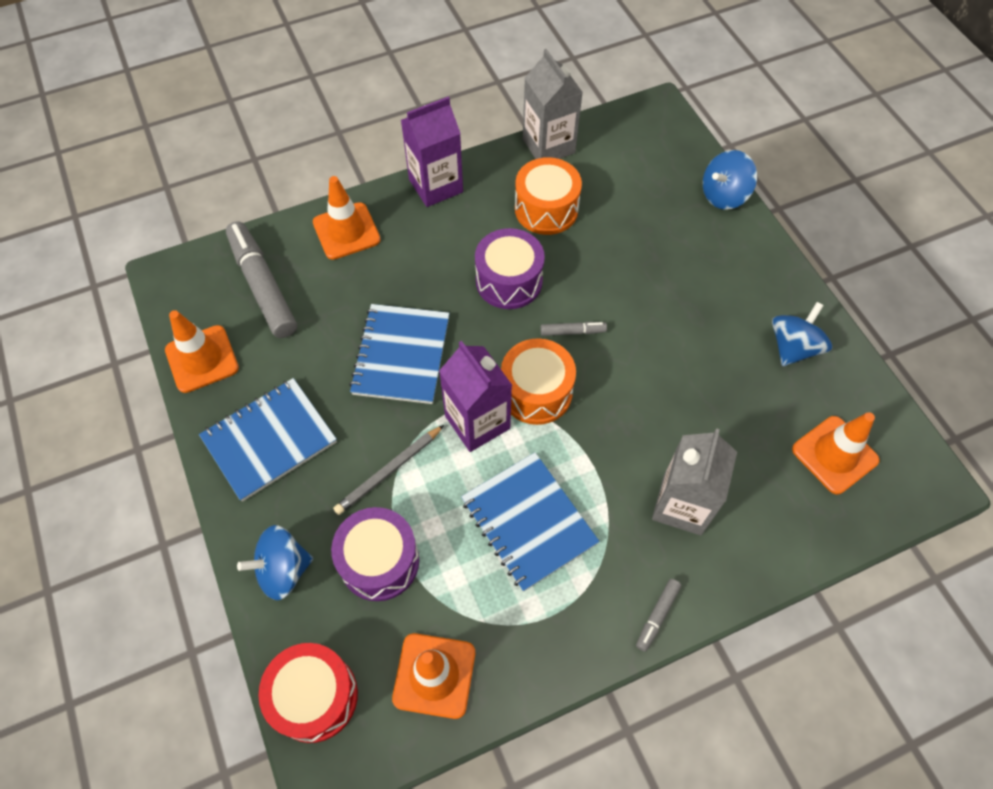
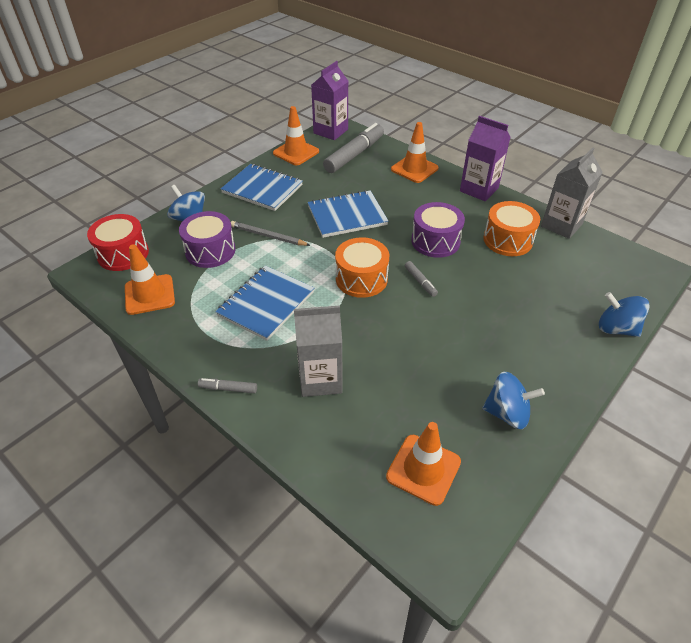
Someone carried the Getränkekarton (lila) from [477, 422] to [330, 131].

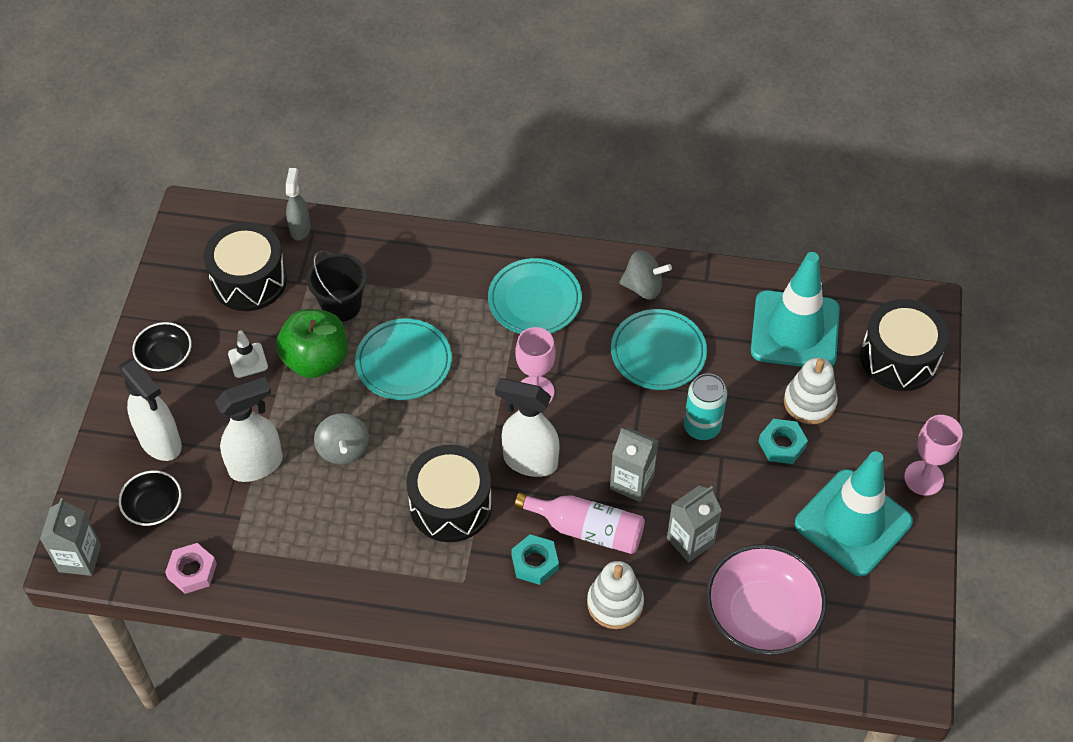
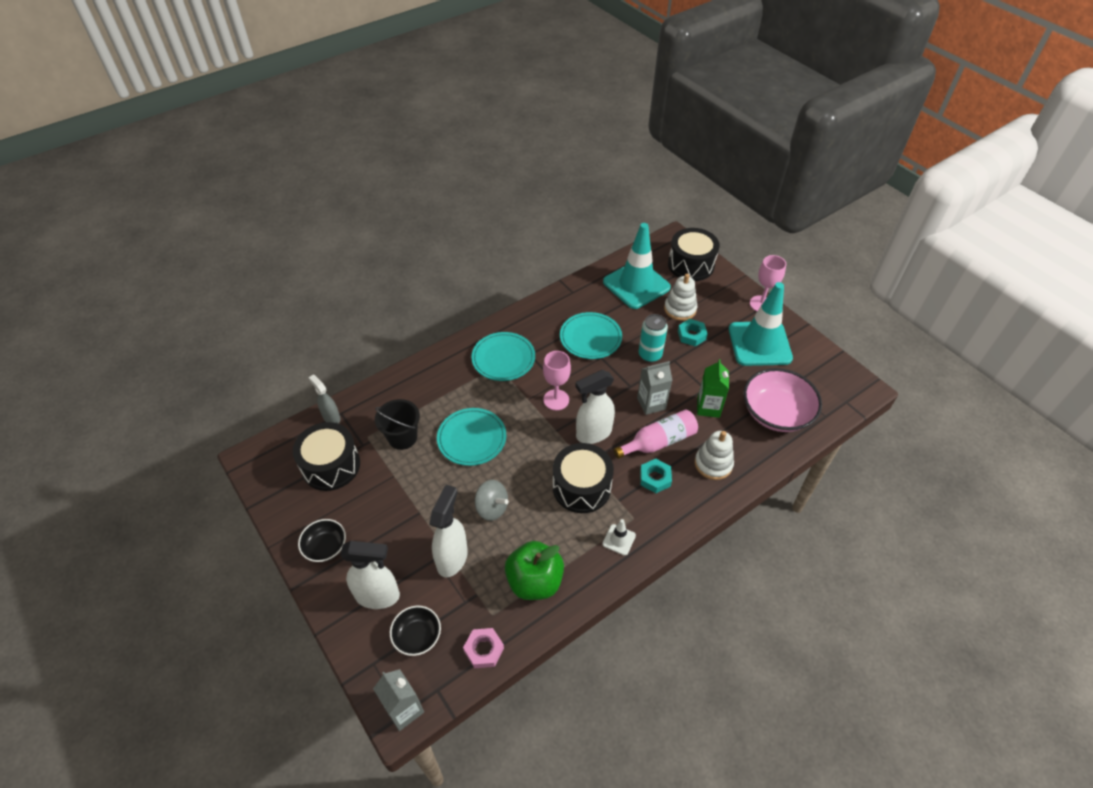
Someone took away the Kreisel (grau) at [643, 287].
Someone carried the Leitkegel (weiß) from [248, 360] to [619, 539].
Someone carried the Apfel (grün) from [316, 360] to [534, 581].
Someone repainted the Getränkekarton (grau) at [690, 541], which became the Getränkekarton (grün) at [708, 407].

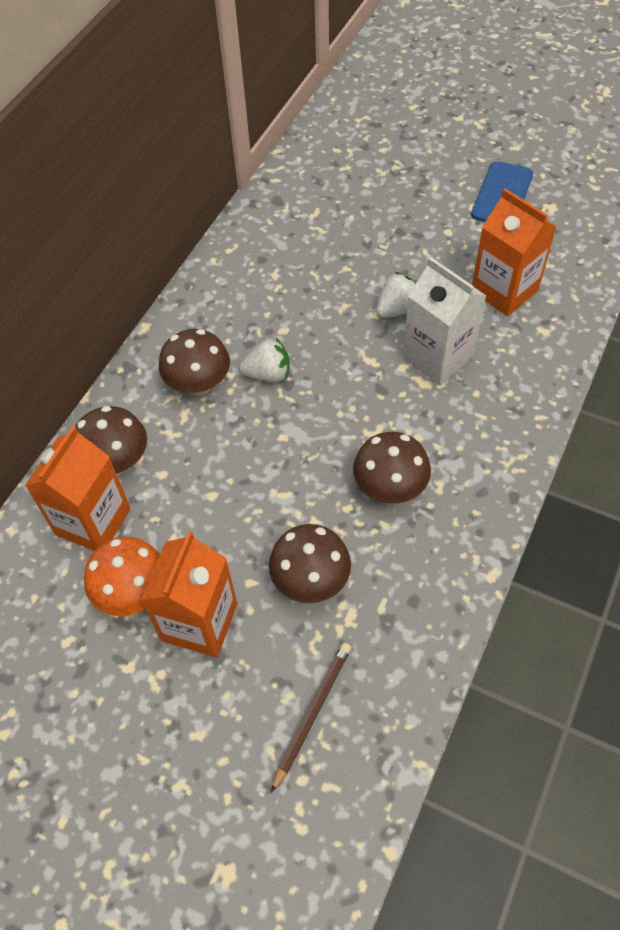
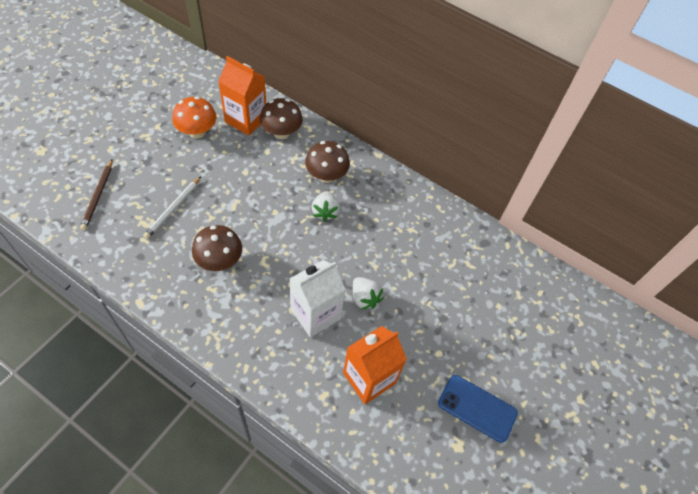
Someone took away the Getränkekarton (orange) at [199, 622].
Someone swapped the Pilz (braun) at [311, 580] for the Bleistift (weiß) at [173, 209].
Someone rotated the Bleistift (braun) at [312, 713] by 60 degrees clockwise.

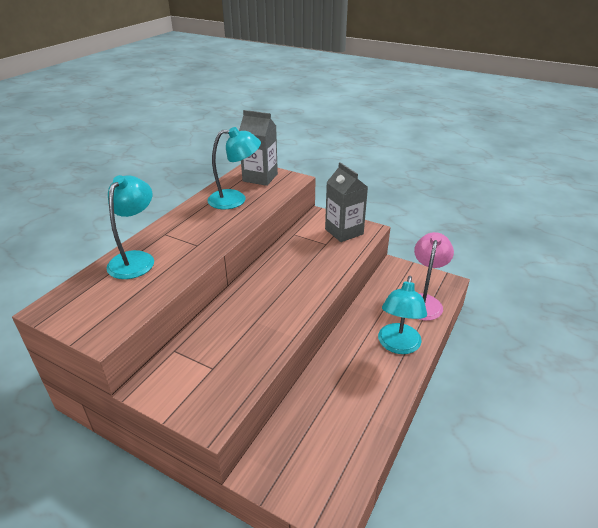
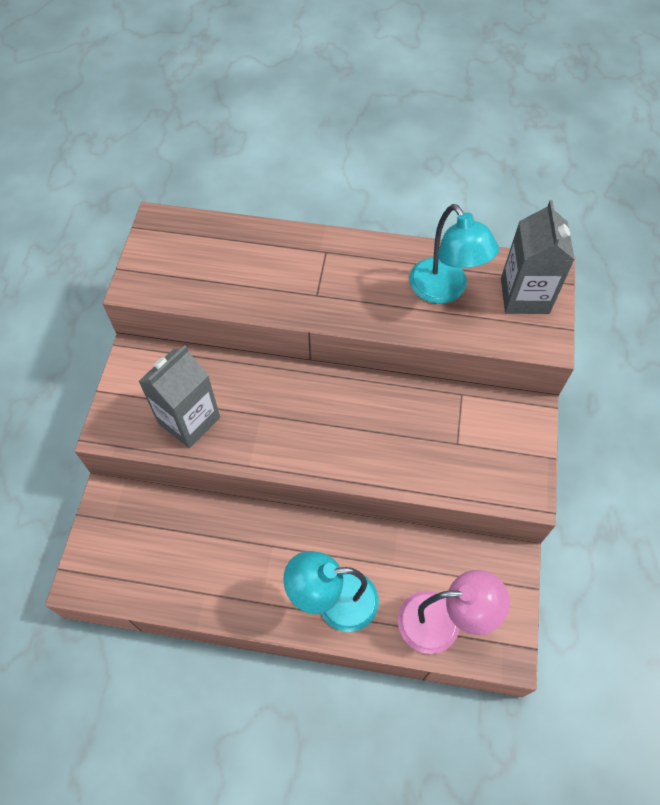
Someone took away the Lampe (türkis) at [136, 259].
Someone carried the Getränkekarton (grau) from [344, 231] to [189, 420].

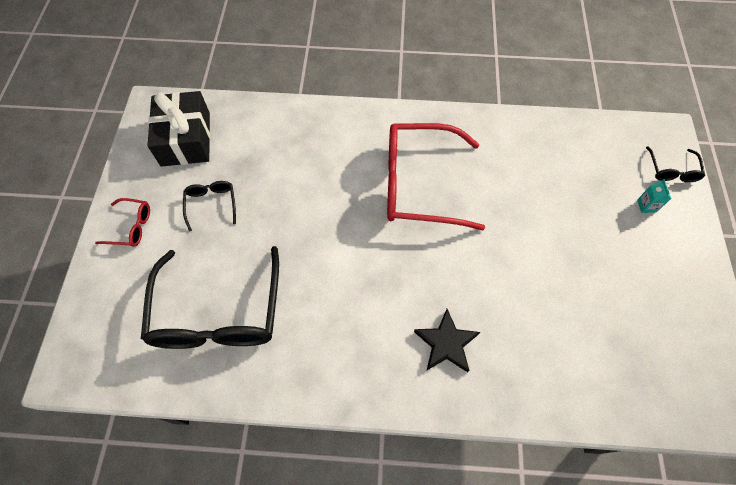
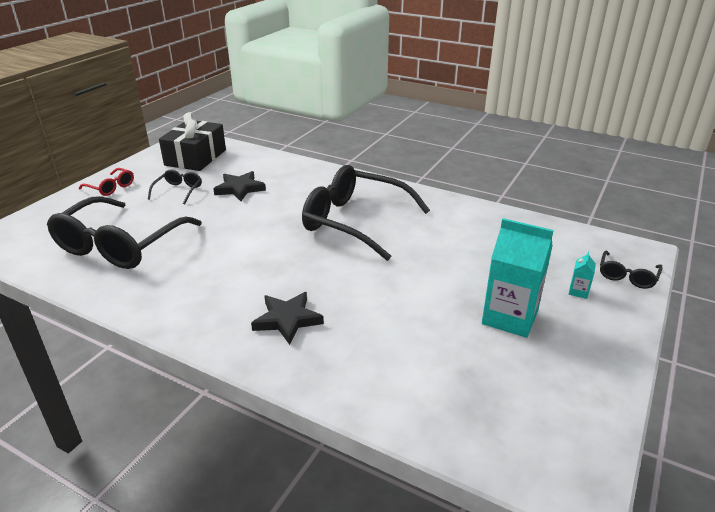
Someone put down the Stern (schwarz) at [240, 189].
Someone put down the Getränkekarton (türkis) at [510, 317].
Someone repainted the Brille (rot) at [419, 184], which became the Brille (schwarz) at [355, 221].

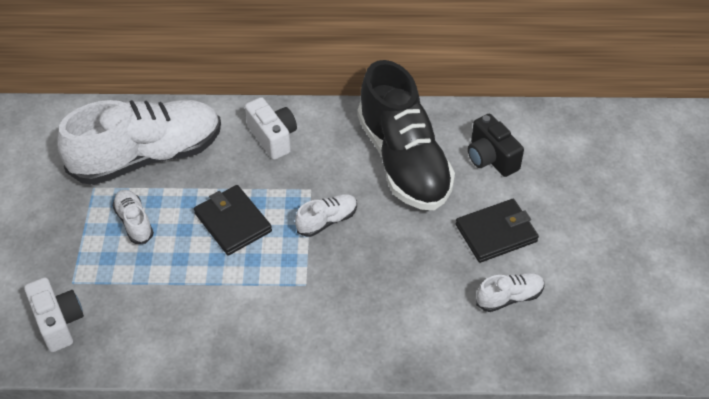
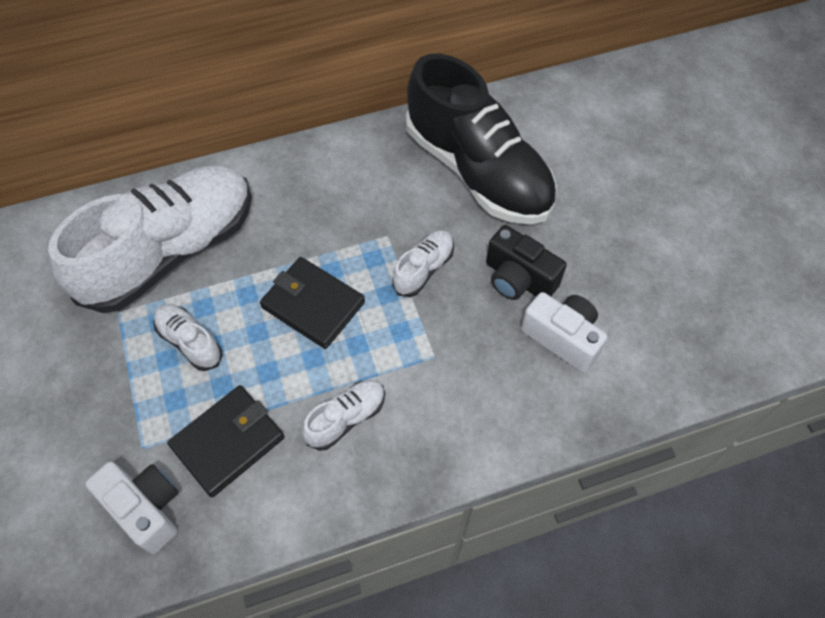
Someone carried the Kamera (weiß) from [273, 137] to [562, 338].
Someone carried the Geldbörse (schwarz) from [496, 233] to [228, 441].
Someone carried the Kamera (schwarz) from [491, 158] to [518, 279].
Someone carried the Schuh (weiß) from [509, 297] to [346, 418].

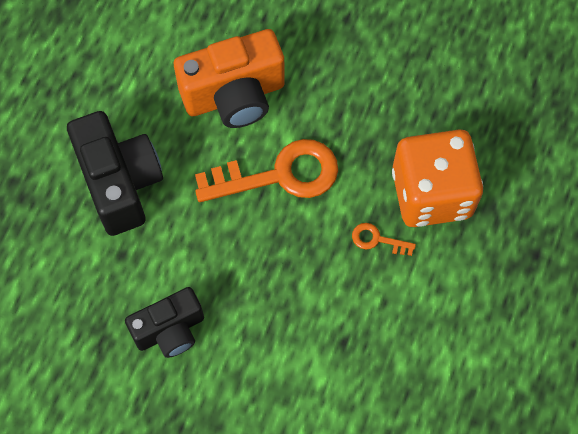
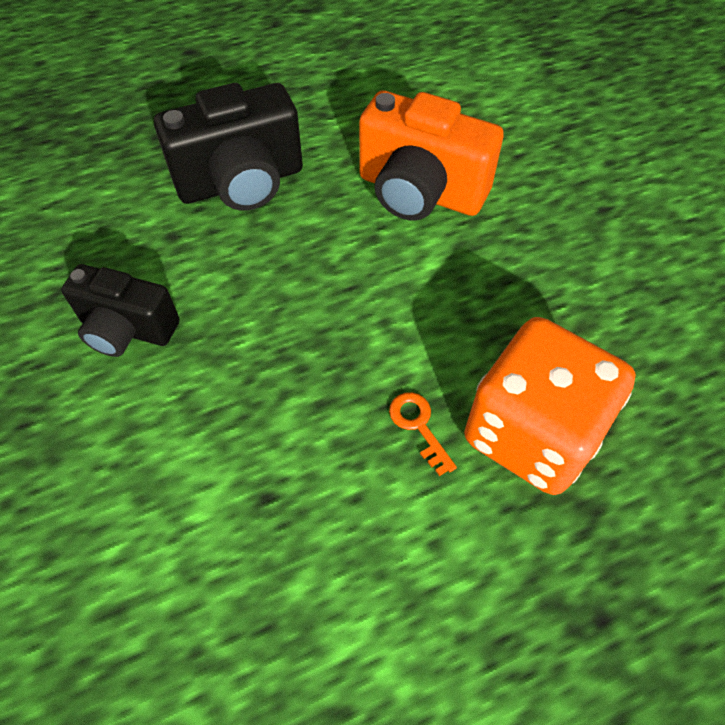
Someone took away the Schlüssel (orange) at [279, 175].
Someone rotated the Kamera (schwarz) at [120, 183] by 45 degrees clockwise.

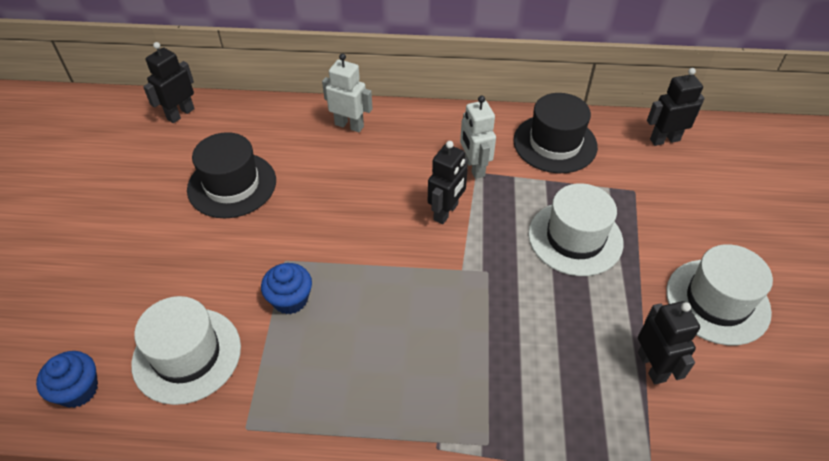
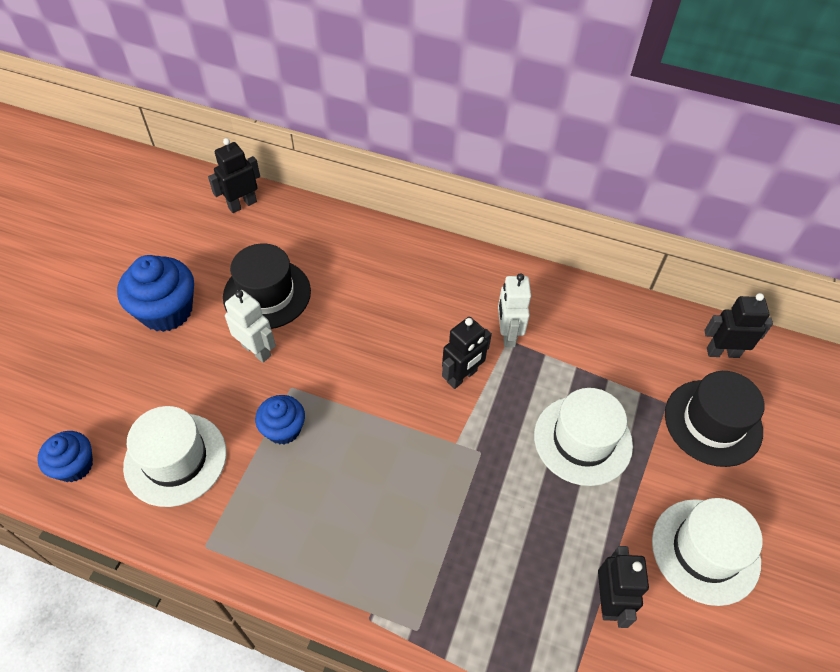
Someone put down the Muffin (blau) at [166, 311].
Someone carried the Roboter (weiß) from [349, 125] to [256, 350].
Someone carried the Hut (schwarz) from [555, 143] to [713, 422].

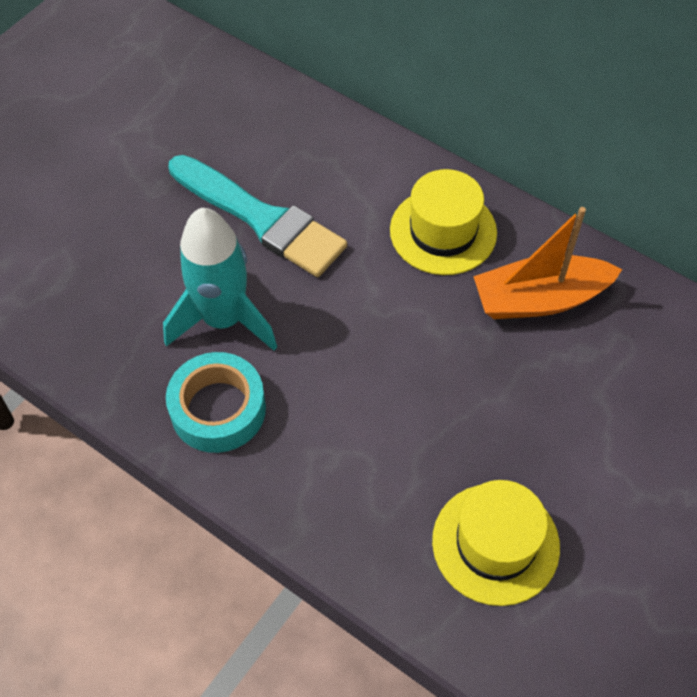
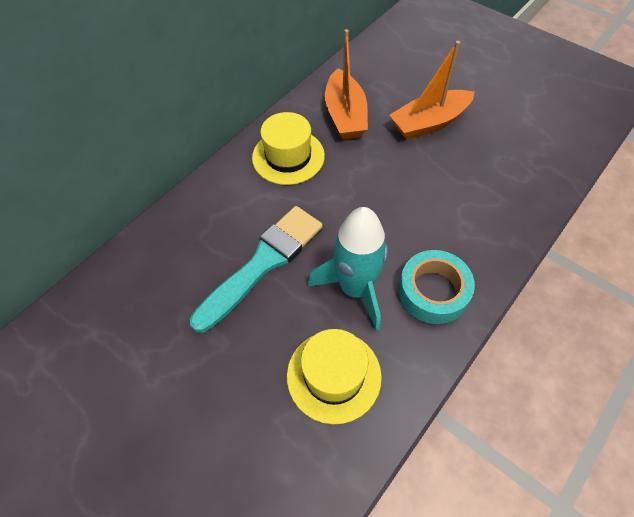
Someone put down the Boot (orange) at [429, 123].
Someone carried the Hut (gelb) from [495, 543] to [333, 375].

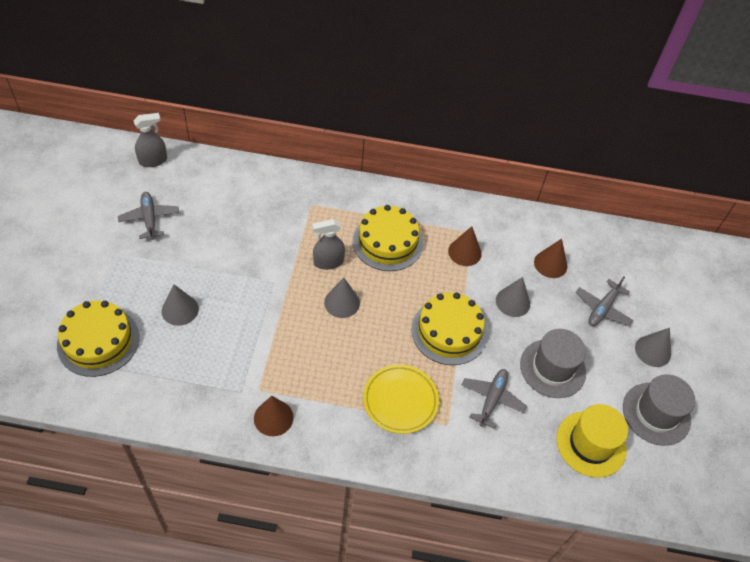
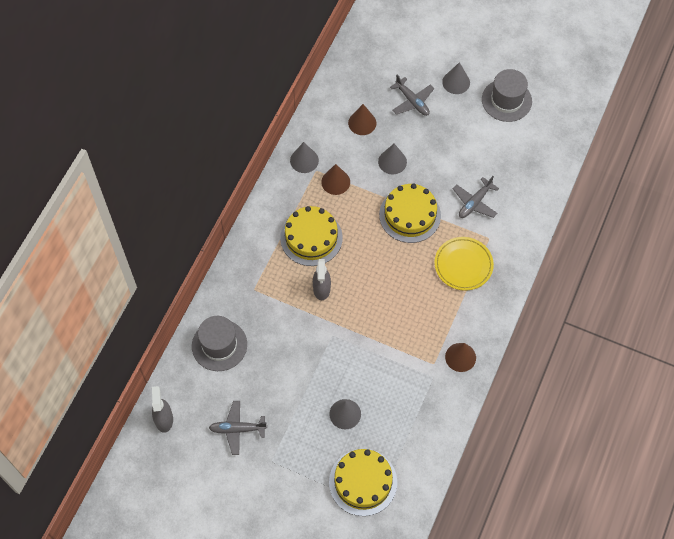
Someone took away the Hut (gelb) at [591, 444].
Someone carried the Kegel (grau) from [342, 302] to [304, 160].
Someone carried the Hut (grau) from [552, 368] to [219, 345].
Someone rotated the Flugzeug (grau) at [492, 399] by 90 degrees counterclockwise.

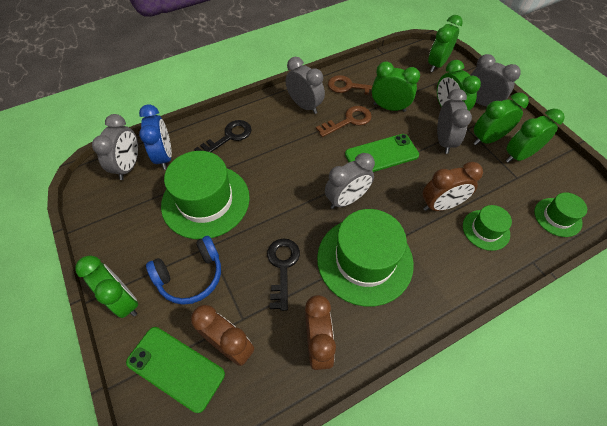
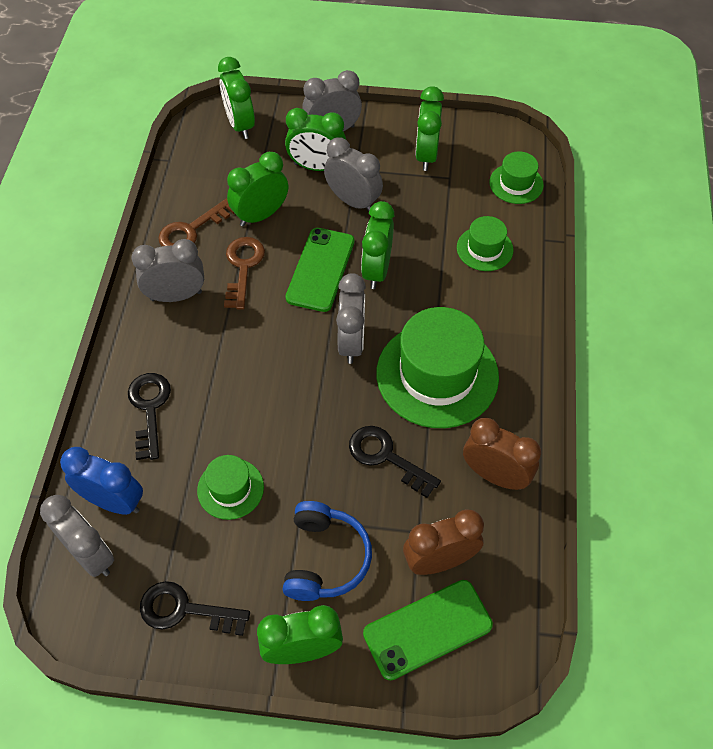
Someone took away the Wecker (braun) at [441, 205].
Someone put down the Schlüssel (schwarz) at [184, 610].
Someone carried the Wecker (grün) from [487, 139] to [376, 270].
Someone scaled the Hut (grün) at [205, 201] by 0.51.

